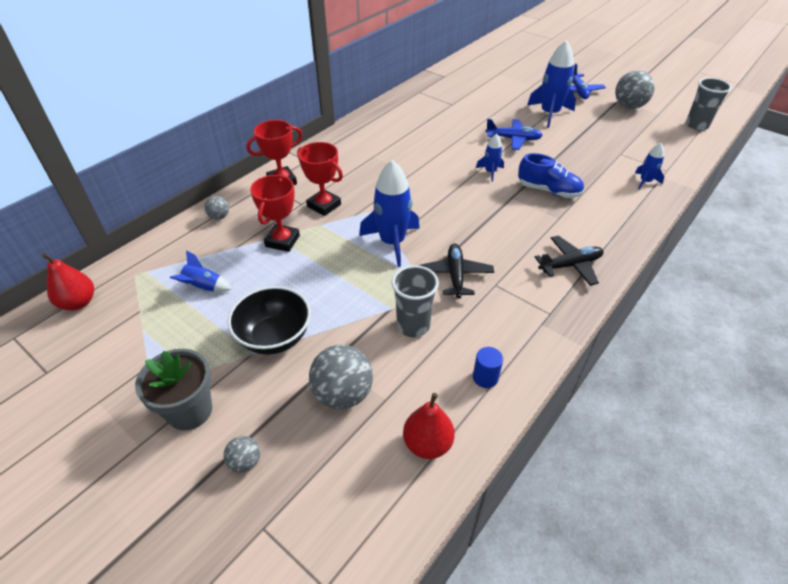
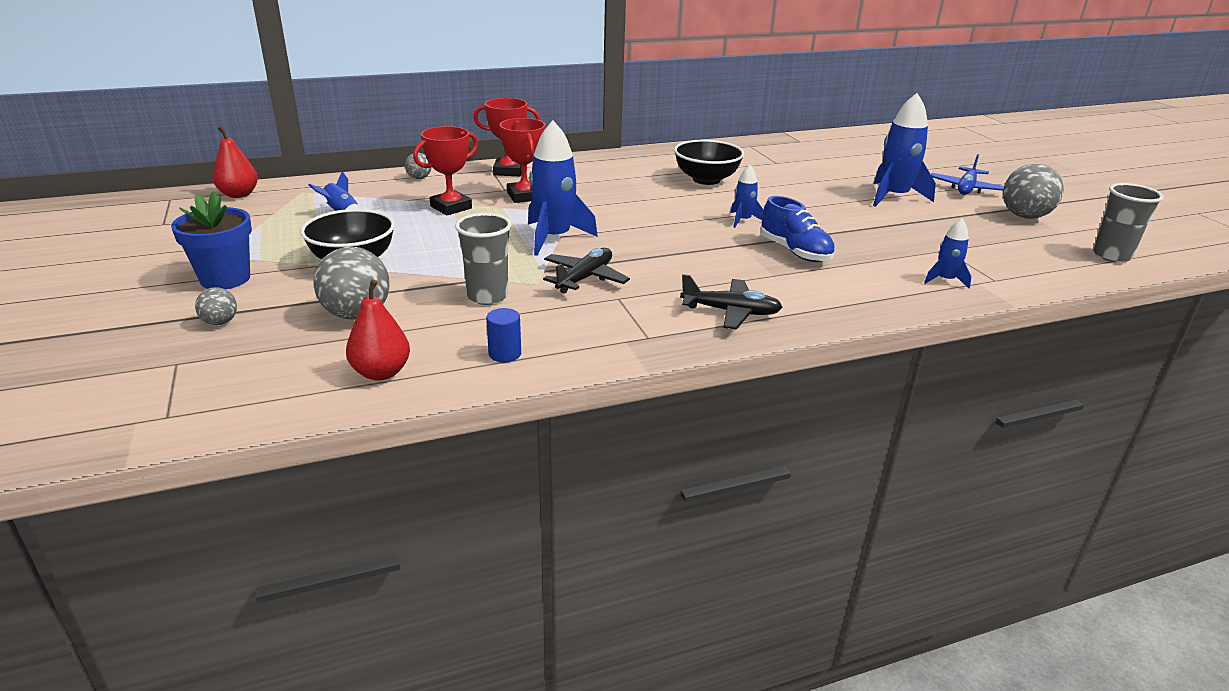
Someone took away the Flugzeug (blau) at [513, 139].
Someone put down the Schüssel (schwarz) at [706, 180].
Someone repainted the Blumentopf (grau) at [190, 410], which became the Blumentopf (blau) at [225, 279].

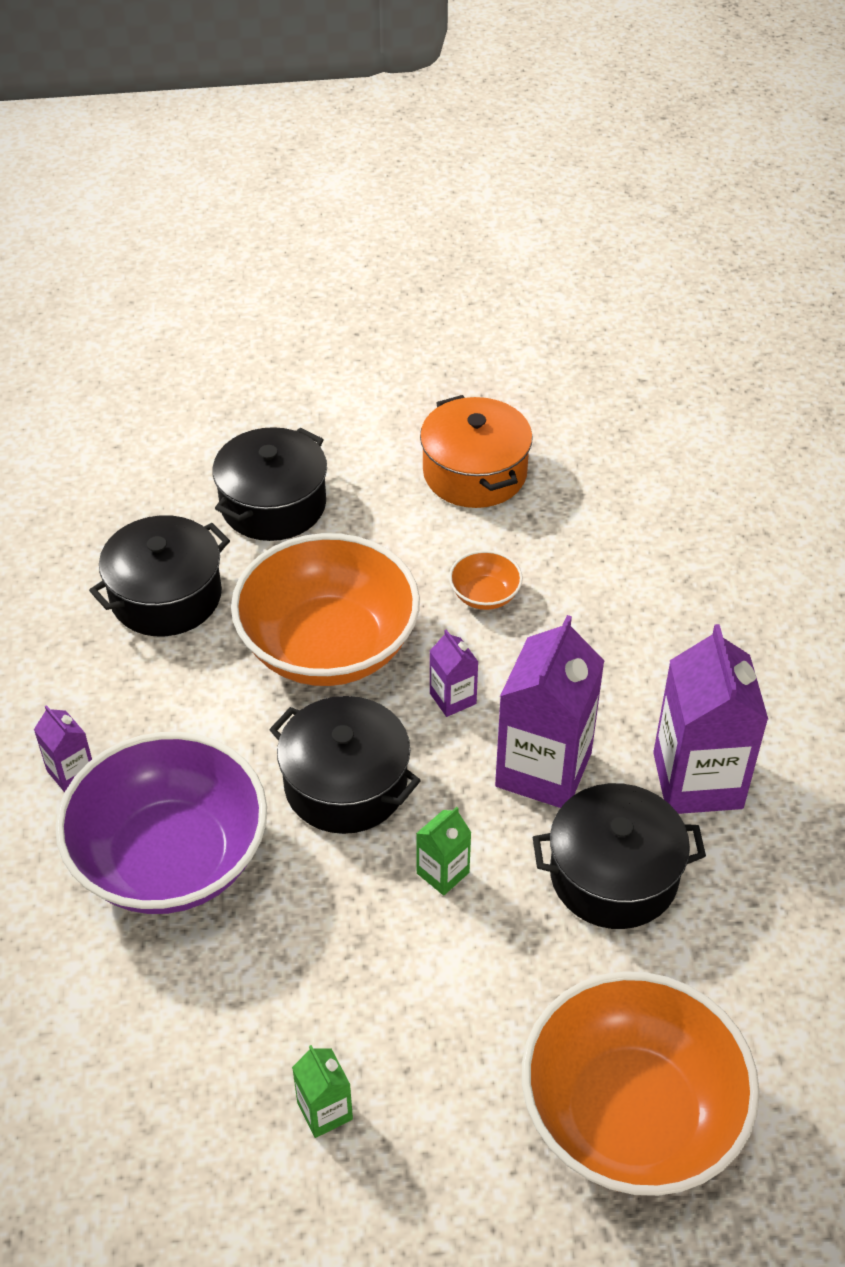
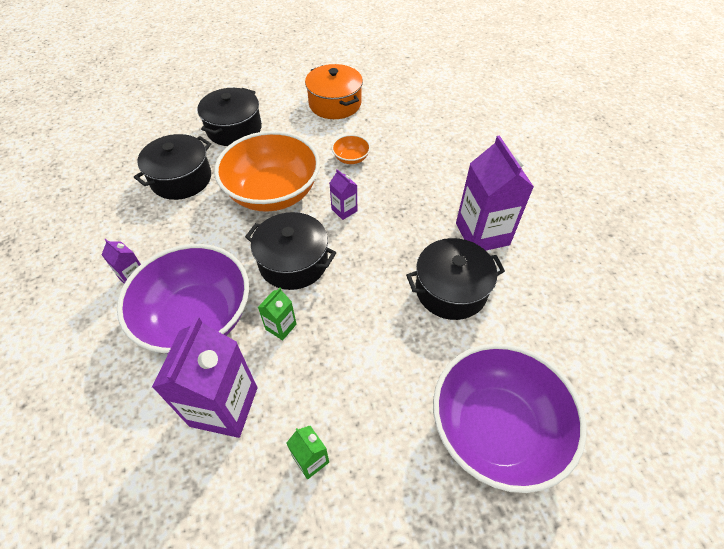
Someone carried the Getränkekarton (grün) from [443, 873] to [281, 327].
Someone carried the Getränkekarton (lila) from [543, 769] to [224, 406].
Someone repainted the Schüssel (orange) at [631, 1115], which became the Schüssel (lila) at [495, 429].

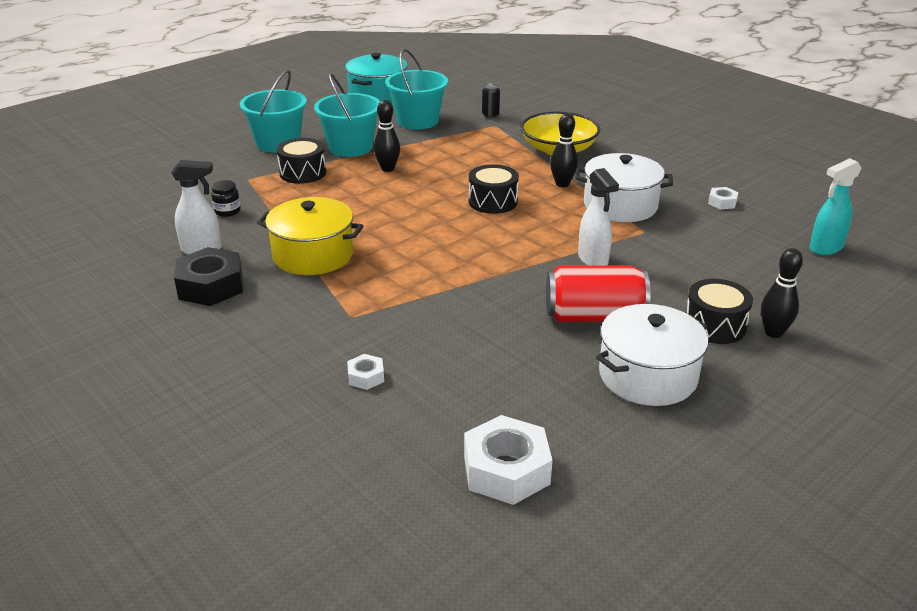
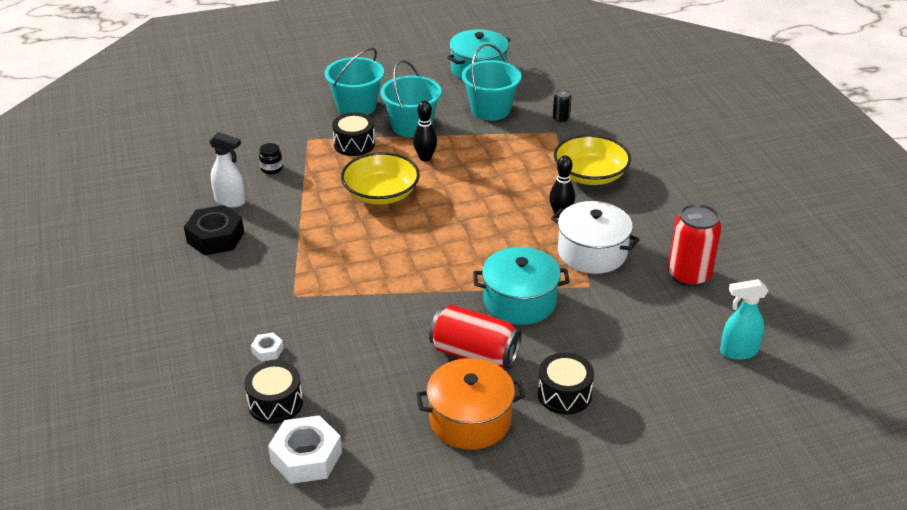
Someone took away the Kochtopf (gelb) at [313, 255].
Someone took away the Bowlingkegel (schwarz) at [773, 333].
Someone put down the Schüssel (gelb) at [381, 194].
Someone carried the Trommel (schwarz) from [493, 201] to [275, 403].
Someone swapped the Sprühflasche (weiß) at [593, 260] for the Kochtopf (türkis) at [519, 301].
Someone swapped the Sechskantmutter (weiß) at [722, 202] for the Dose (rot) at [689, 275].
Someone repainted the Kochtopf (weiß) at [647, 376], which became the Kochtopf (orange) at [470, 419].

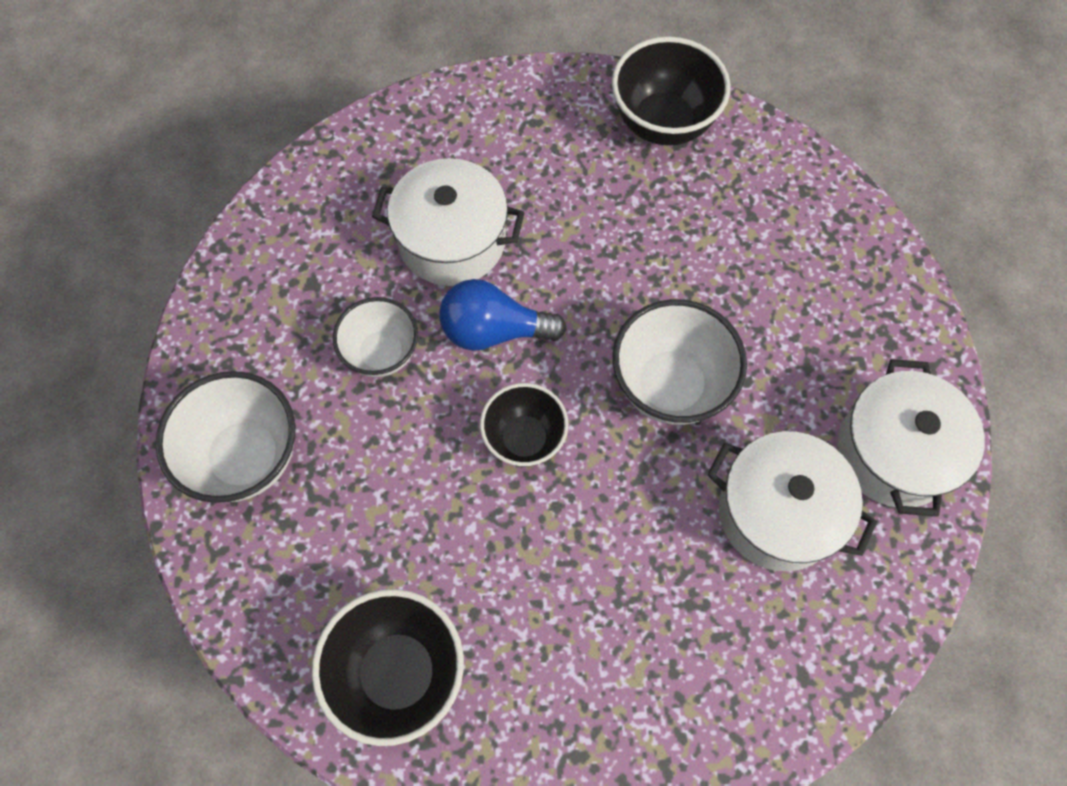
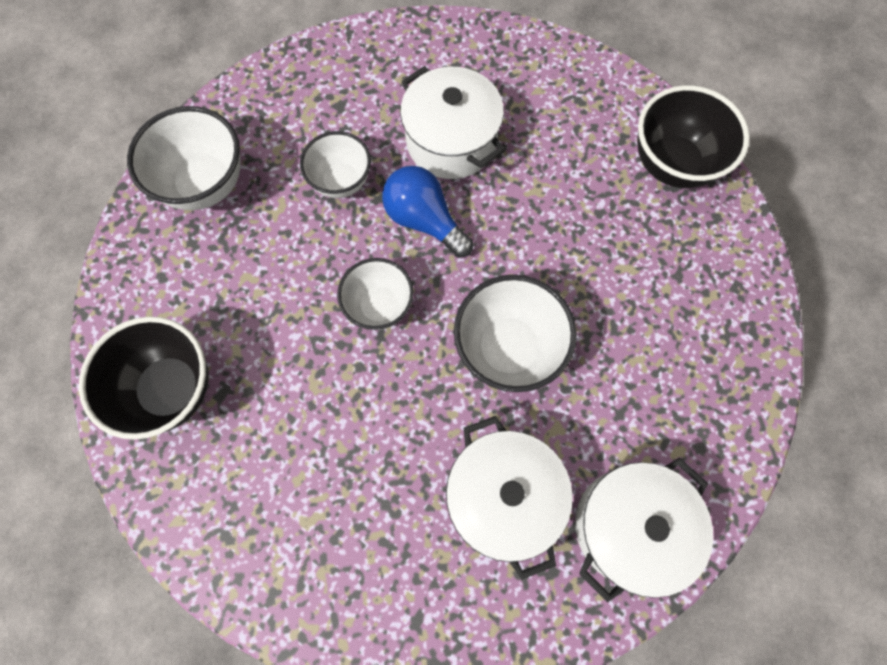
Someone repainted the Schüssel (schwarz) at [524, 439], which became the Schüssel (weiß) at [379, 306].

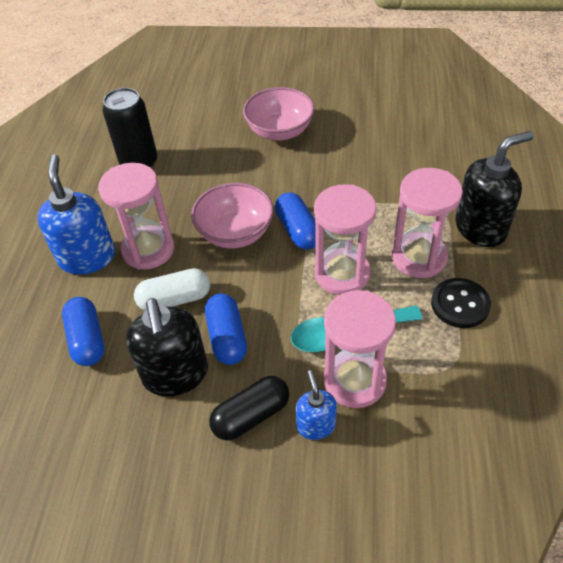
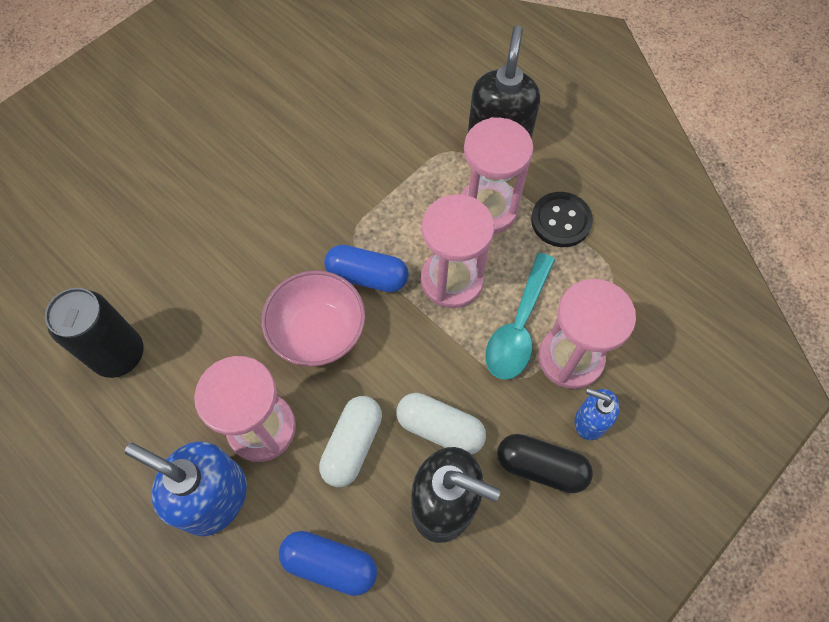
Someone took away the Schüssel (rosa) at [280, 131].
Someone repainted the Kapsel (blau) at [227, 337], which became the Kapsel (weiß) at [440, 428].
Someone rotated the Kapsel (schwarz) at [251, 416] by 75 degrees counterclockwise.

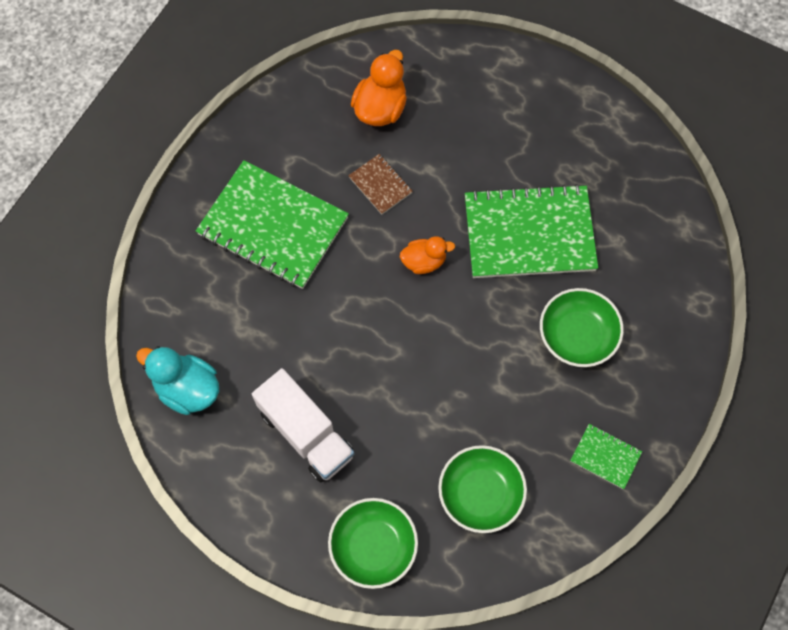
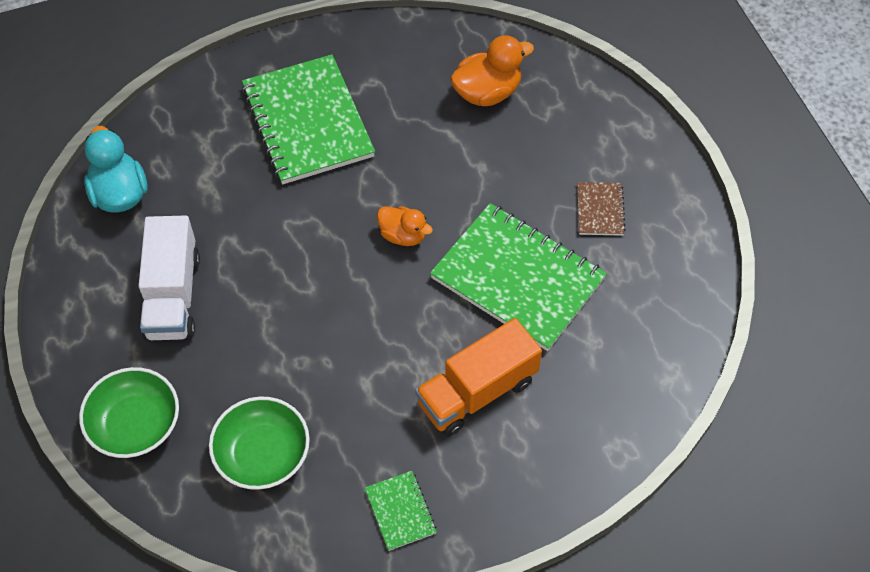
Someone carried the Notizbuch (braun) from [380, 185] to [600, 210].
Someone swapped the Schüssel (grün) at [577, 335] for the Lastwagen (orange) at [477, 392].

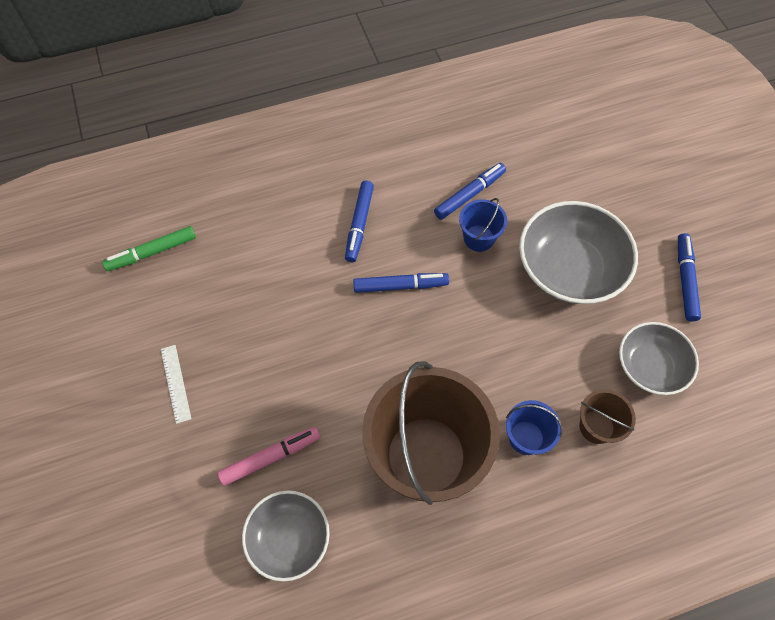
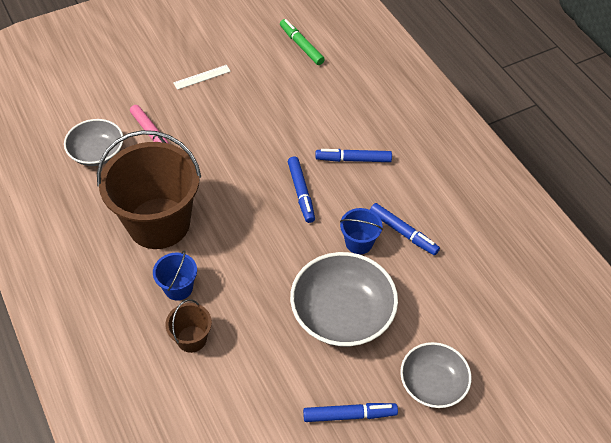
Someone carried the Schüssel (grau) from [650, 366] to [432, 384].

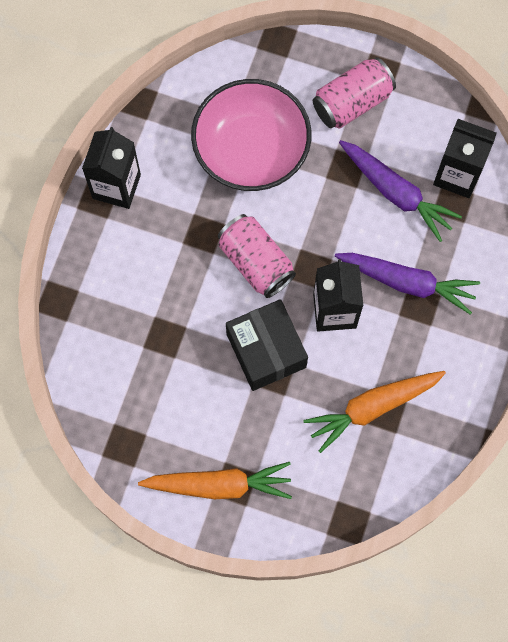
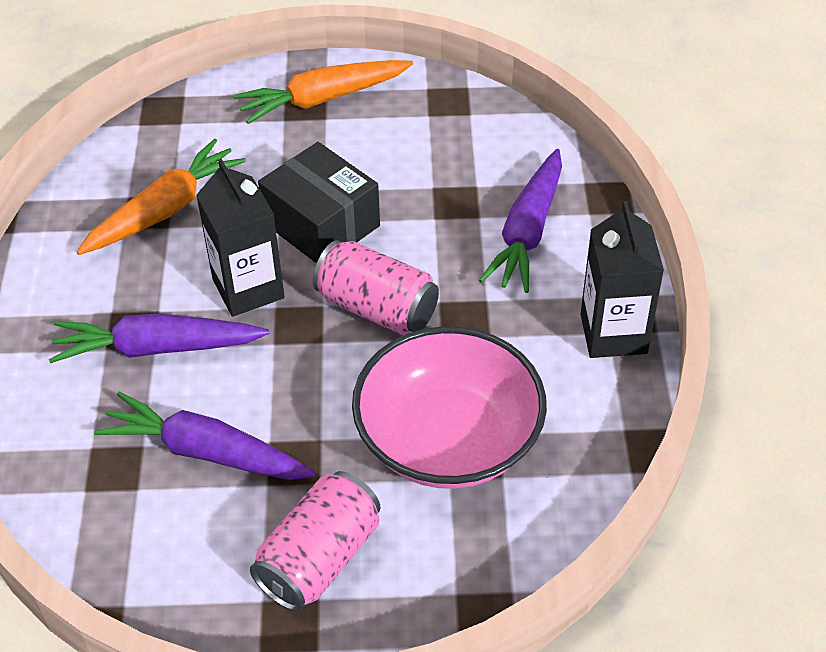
Someone took away the Getränkekarton (schwarz) at [457, 175].
Someone put down the Karotte (lila) at [528, 231].

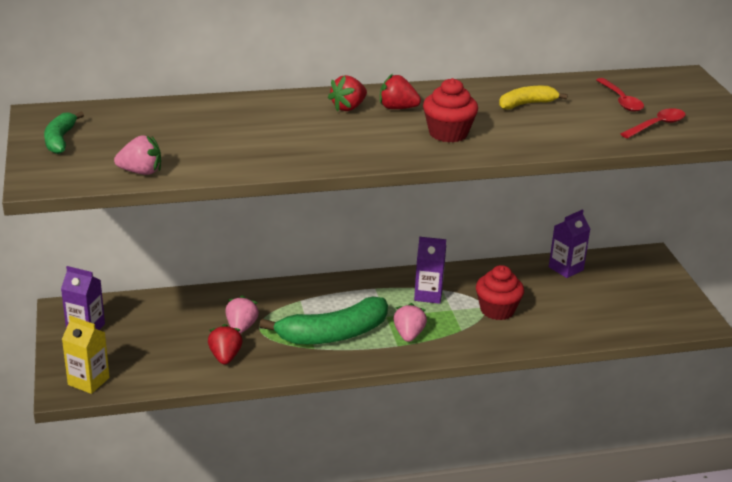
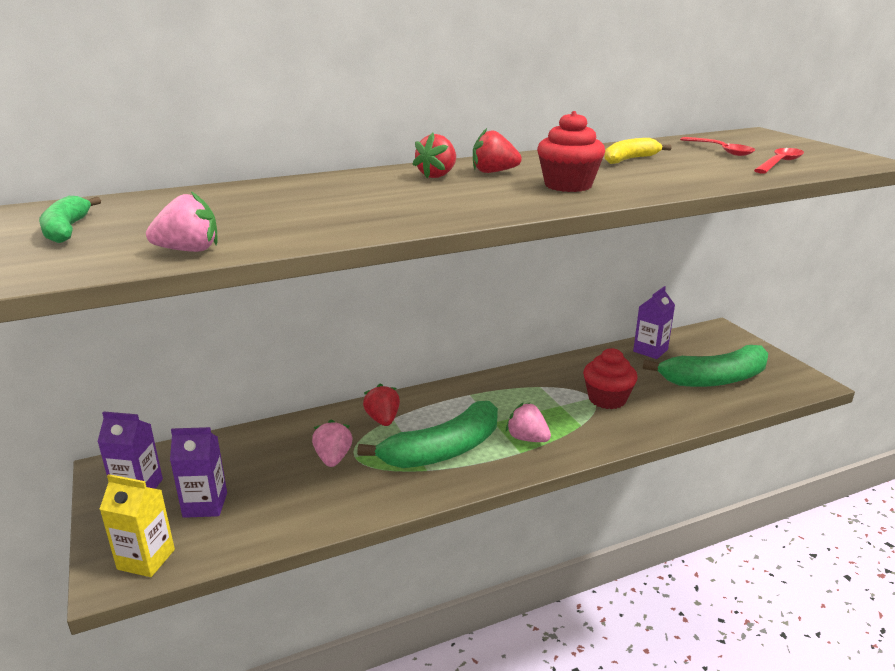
Someone put down the Banane (grün) at [714, 379].
Someone carried the Erdbeere (rot) from [225, 357] to [383, 420].
Someone carried the Getränkekarton (lila) from [428, 295] to [205, 505].
Someone rotated the Erdbeere (rosa) at [408, 335] by 45 degrees counterclockwise.

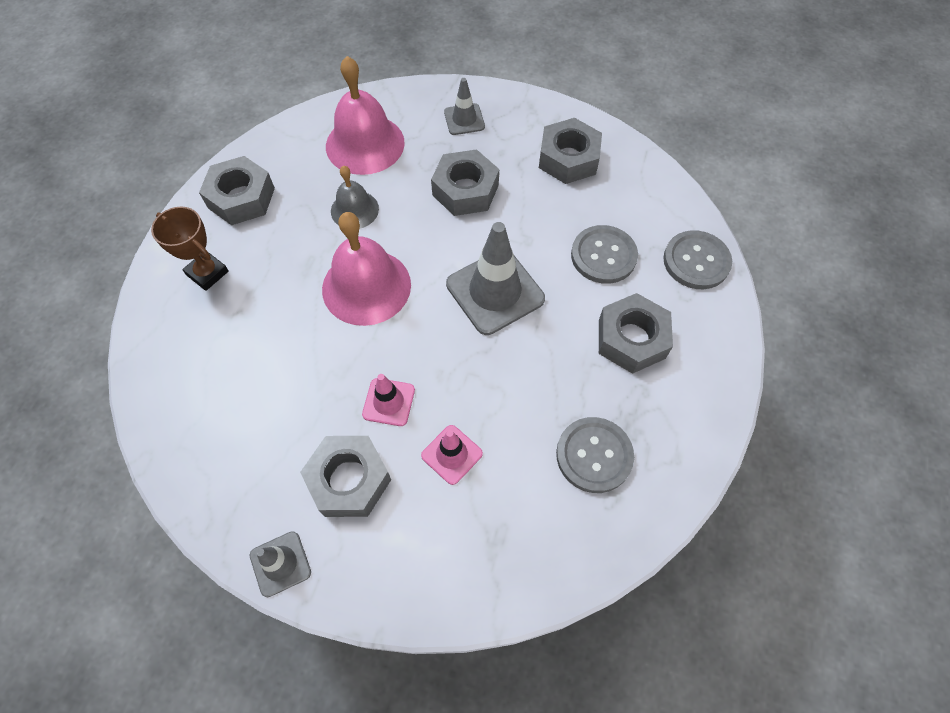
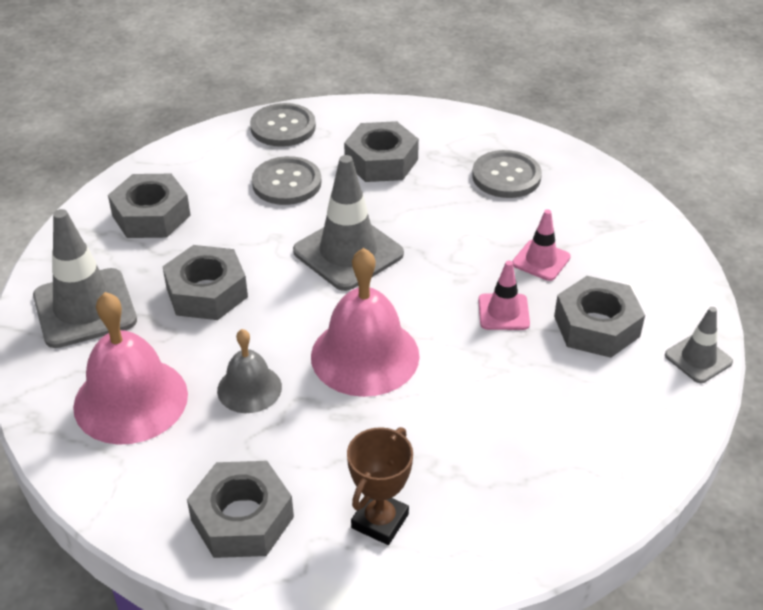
Someone scaled the Leitkegel (grau) at [464, 119] by 1.85.

